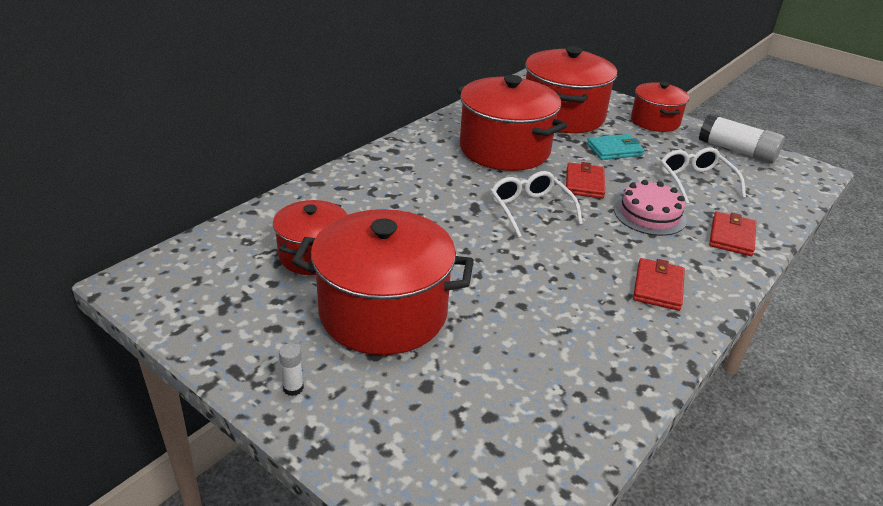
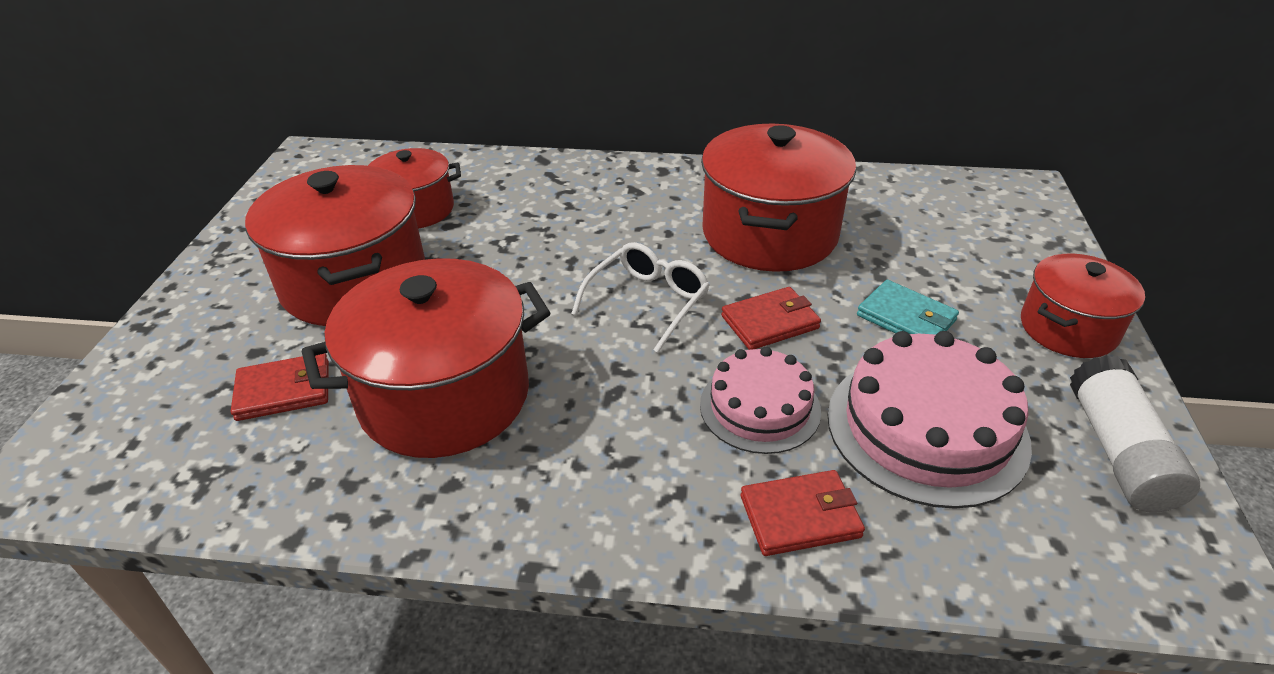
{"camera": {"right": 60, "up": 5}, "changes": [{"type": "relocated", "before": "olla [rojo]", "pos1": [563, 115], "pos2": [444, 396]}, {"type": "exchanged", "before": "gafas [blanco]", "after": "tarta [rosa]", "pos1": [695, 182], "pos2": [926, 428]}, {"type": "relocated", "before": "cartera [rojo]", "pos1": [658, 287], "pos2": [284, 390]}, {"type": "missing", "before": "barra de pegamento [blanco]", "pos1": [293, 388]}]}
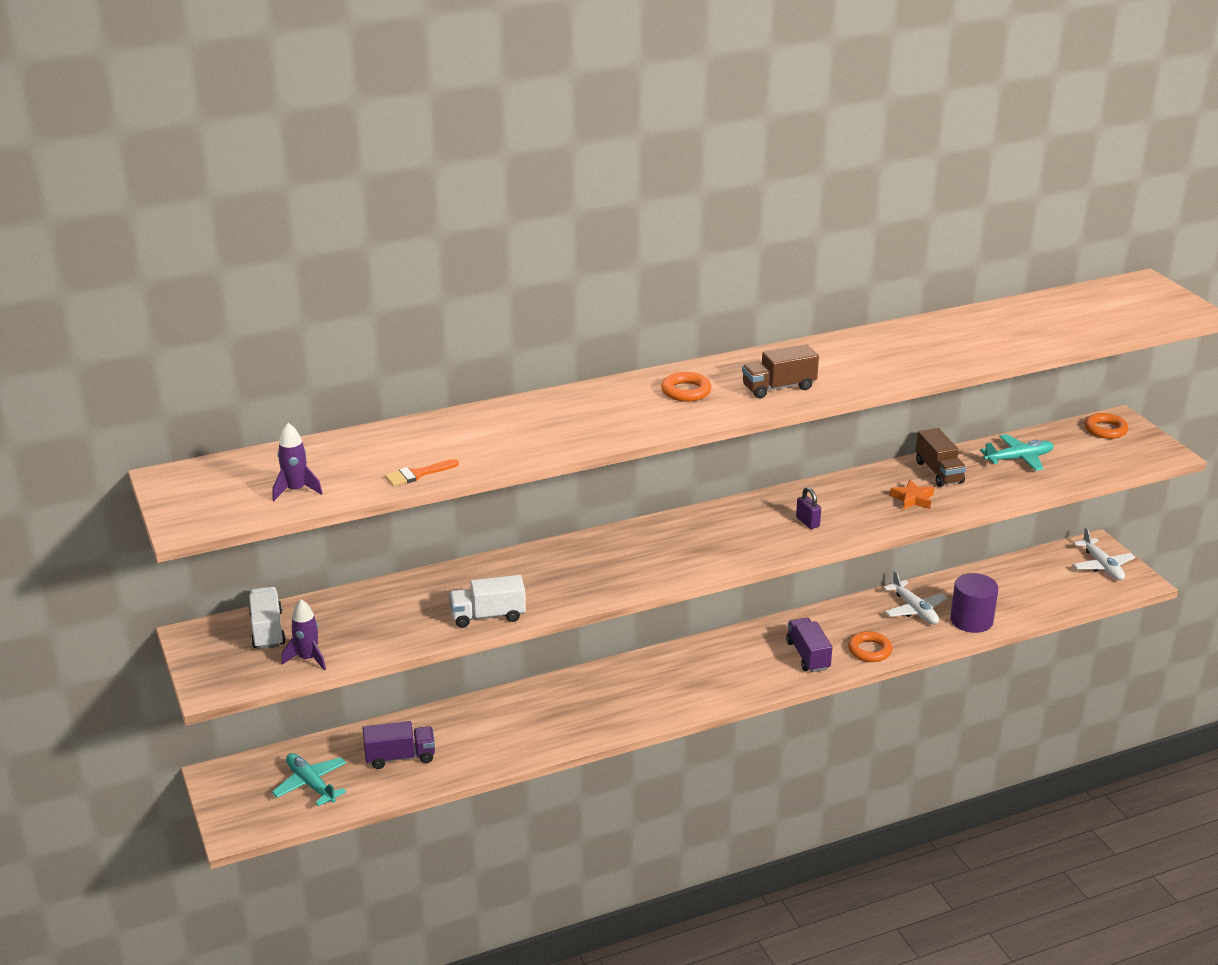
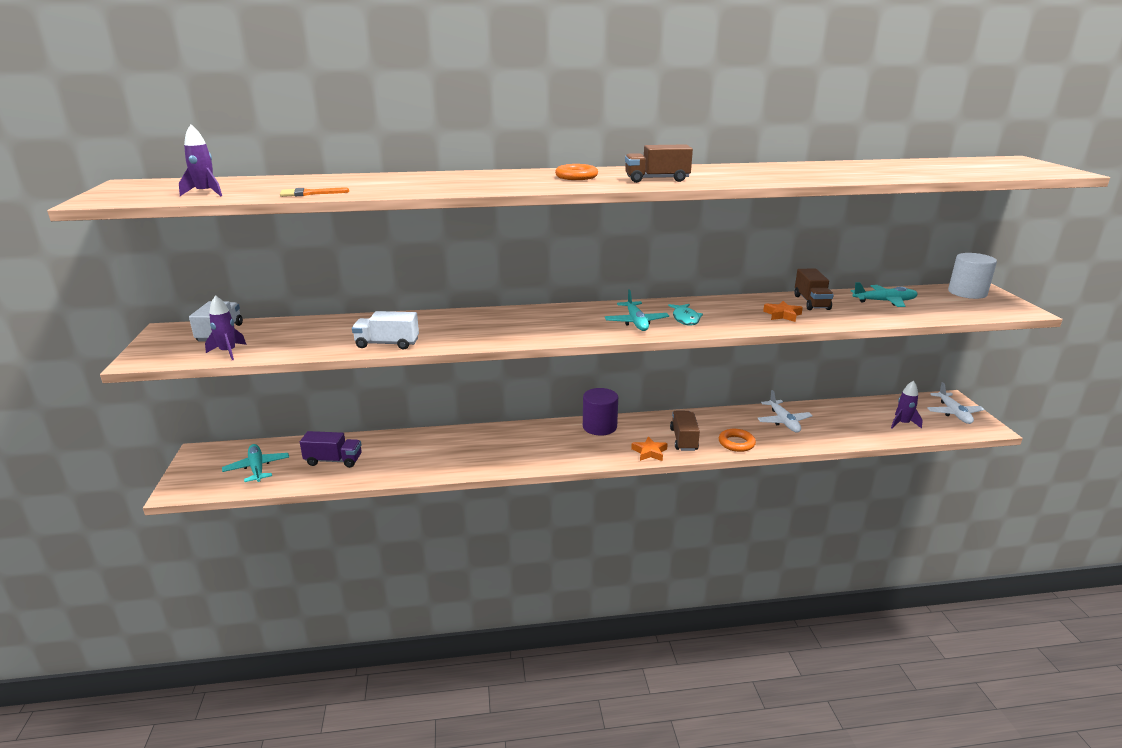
{"camera": {"right": 15, "up": -5}, "changes": [{"type": "exchanged", "before": "anillo [naranja]", "after": "cilindro [blanco]", "pos1": [1105, 430], "pos2": [967, 293]}, {"type": "exchanged", "before": "candado [morado]", "after": "pez [turquesa]", "pos1": [807, 522], "pos2": [685, 319]}, {"type": "relocated", "before": "cilindro [morado]", "pos1": [971, 620], "pos2": [599, 427]}, {"type": "colour", "before": "camión [morado]", "after": "camión [marrón]", "pos1": [808, 655], "pos2": [683, 440]}, {"type": "appeared", "after": "avión [turquesa]", "pos2": [636, 322]}, {"type": "appeared", "after": "cohete [morado]", "pos2": [902, 423]}, {"type": "appeared", "after": "estrella [naranja]", "pos2": [649, 452]}]}
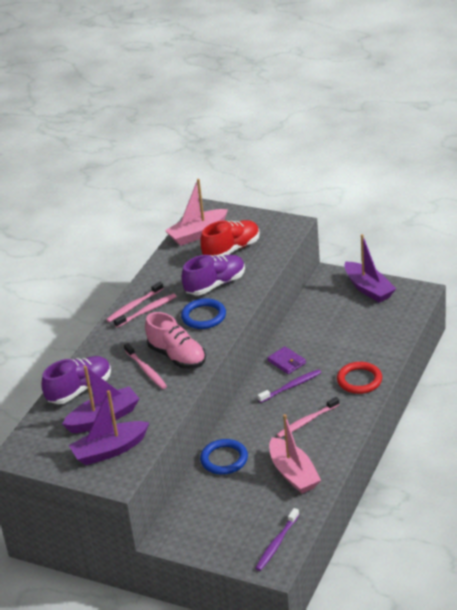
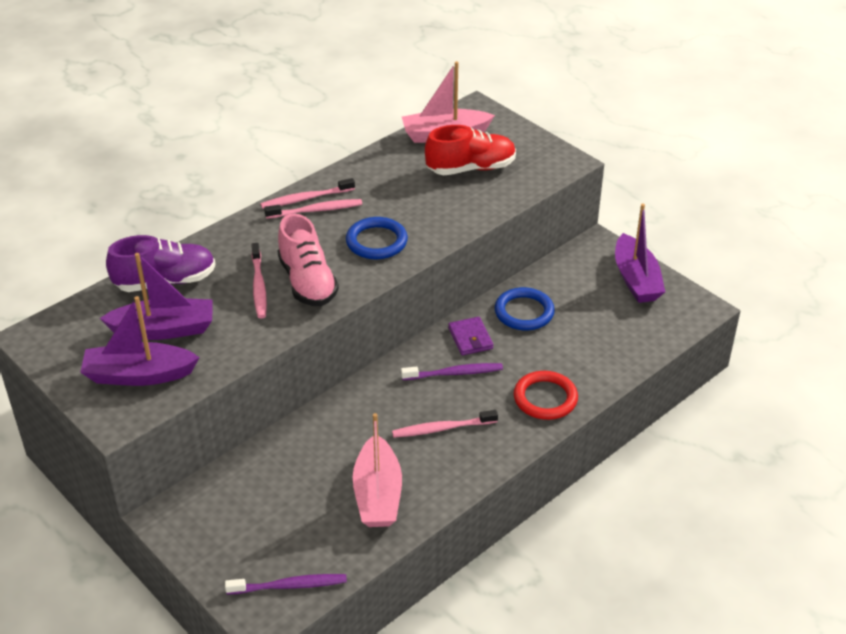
{"camera": {"right": 20, "up": 5}, "changes": [{"type": "missing", "before": "zapato [morado]", "pos1": [215, 284]}, {"type": "relocated", "before": "anillo [azul]", "pos1": [224, 459], "pos2": [524, 312]}, {"type": "spun", "before": "cepillo de dientes [morado]", "pos1": [276, 544], "pos2": [290, 585], "turn": -150}]}
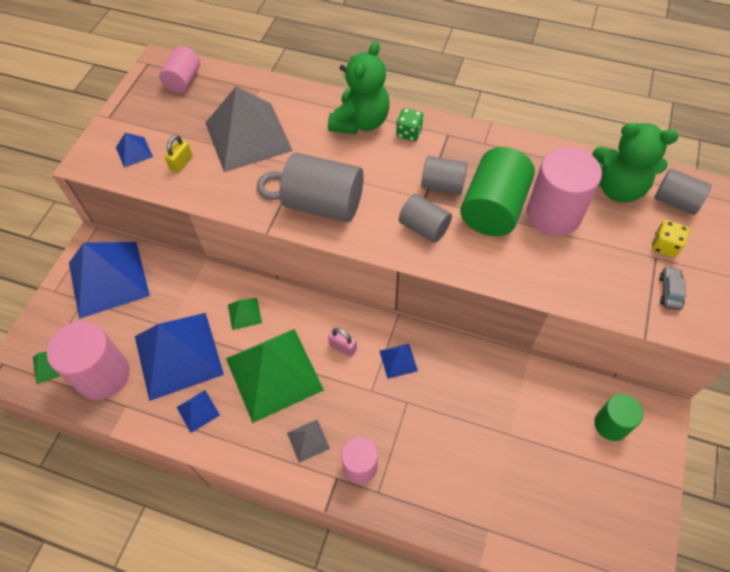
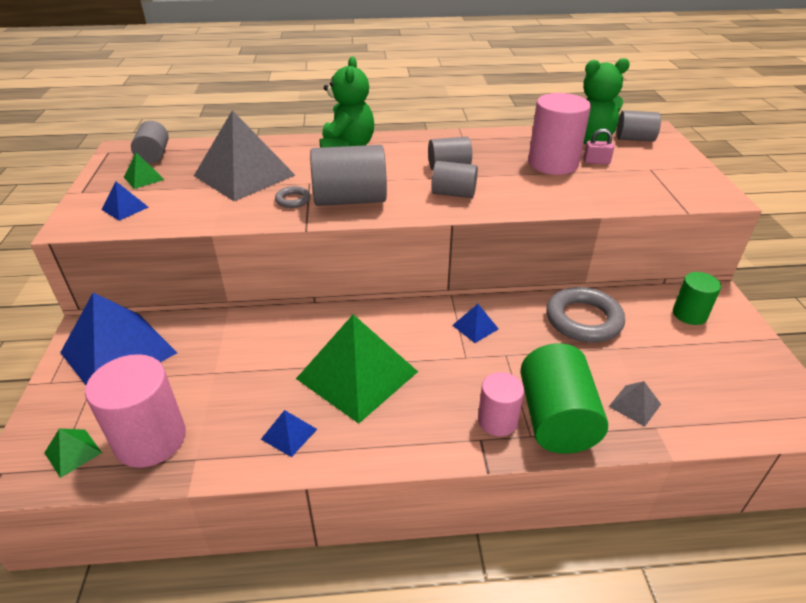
{"camera": {"right": -25, "up": -20}, "changes": [{"type": "colour", "before": "cilindro [rosa]", "after": "cilindro [gris]", "pos1": [183, 80], "pos2": [154, 155]}, {"type": "missing", "before": "dado [verde]", "pos1": [409, 133]}, {"type": "missing", "before": "candado [amarillo]", "pos1": [181, 163]}, {"type": "relocated", "before": "cilindro [verde]", "pos1": [493, 208], "pos2": [556, 419]}, {"type": "missing", "before": "dado [amarillo]", "pos1": [665, 246]}, {"type": "missing", "before": "coche [gris]", "pos1": [669, 291]}, {"type": "relocated", "before": "pirámide [verde]", "pos1": [244, 313], "pos2": [144, 178]}, {"type": "missing", "before": "pirámide [azul]", "pos1": [178, 355]}, {"type": "relocated", "before": "candado [rosa]", "pos1": [343, 347], "pos2": [596, 162]}, {"type": "relocated", "before": "pirámide [gris]", "pos1": [308, 440], "pos2": [635, 405]}, {"type": "appeared", "after": "anillo [gris]", "pos2": [583, 320]}]}
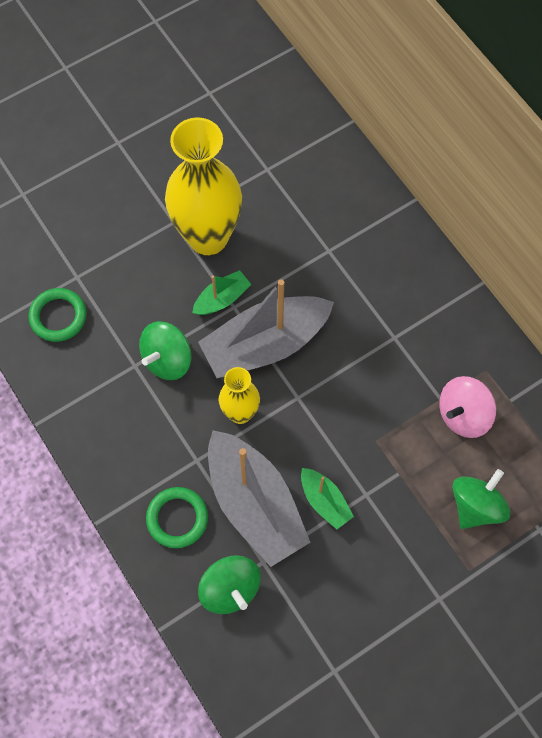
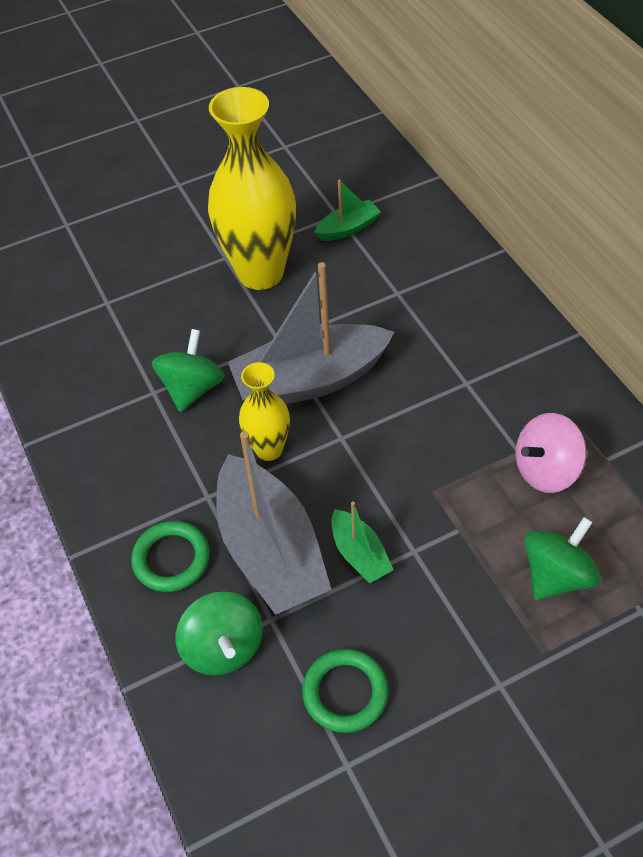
{"camera": {"right": 10, "up": -15}, "changes": [{"type": "relocated", "before": "barco [verde]", "pos1": [222, 299], "pos2": [348, 228]}, {"type": "relocated", "before": "anillo [verde]", "pos1": [58, 316], "pos2": [345, 693]}, {"type": "spun", "before": "peonza [verde]", "pos1": [167, 359], "pos2": [192, 388], "turn": 150}]}
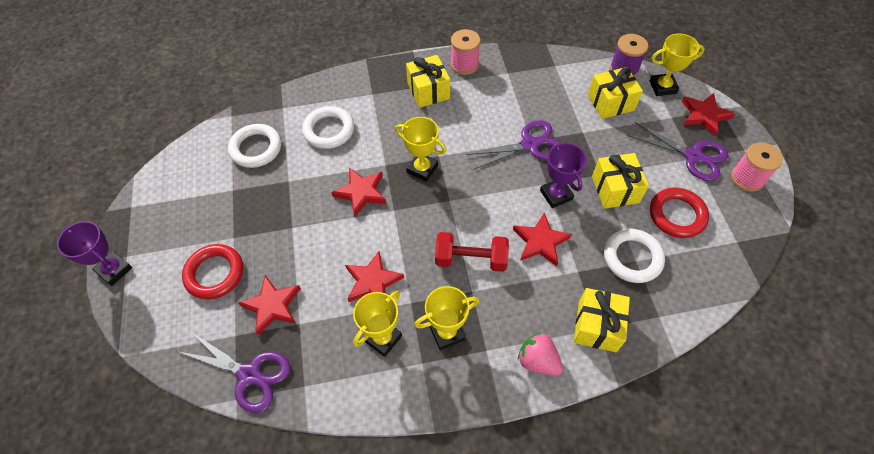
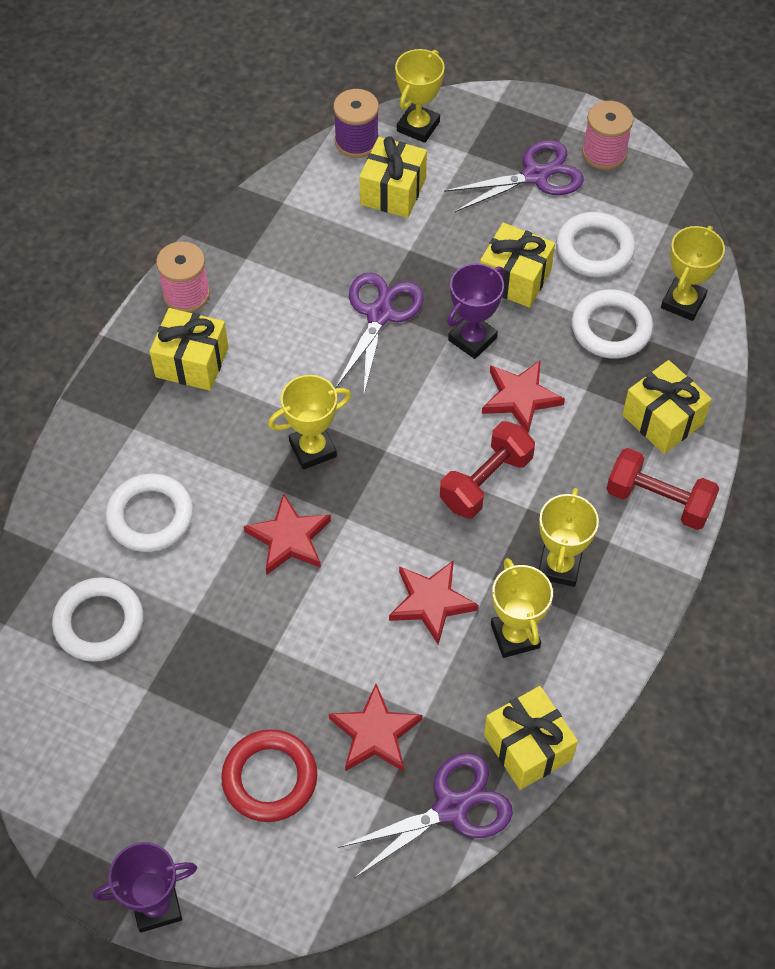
{"camera": {"right": -55, "up": 0}, "changes": [{"type": "missing", "before": "estrella [rojo]", "pos1": [704, 115]}, {"type": "spun", "before": "trofeo [morado]", "pos1": [556, 195], "pos2": [472, 339], "turn": -60}, {"type": "colour", "before": "anillo [rojo]", "after": "anillo [blanco]", "pos1": [677, 215], "pos2": [594, 249]}, {"type": "exchanged", "before": "fresa [rosa]", "after": "mancuerna [rojo]", "pos1": [538, 360], "pos2": [658, 501]}, {"type": "appeared", "after": "trofeo [amarillo]", "pos2": [683, 302]}, {"type": "appeared", "after": "regalo [amarillo]", "pos2": [528, 747]}]}
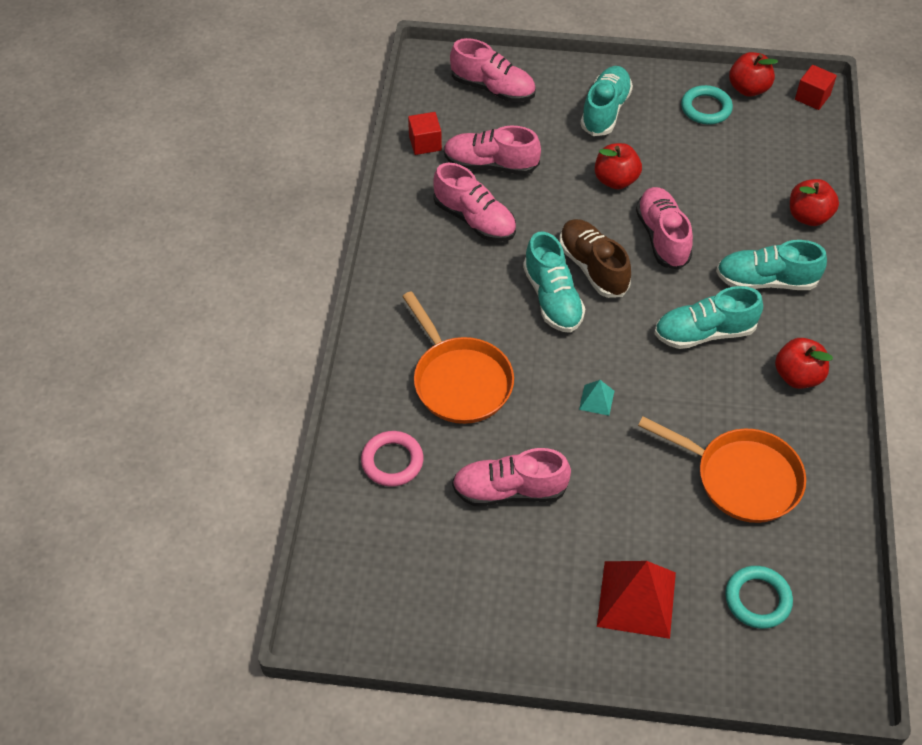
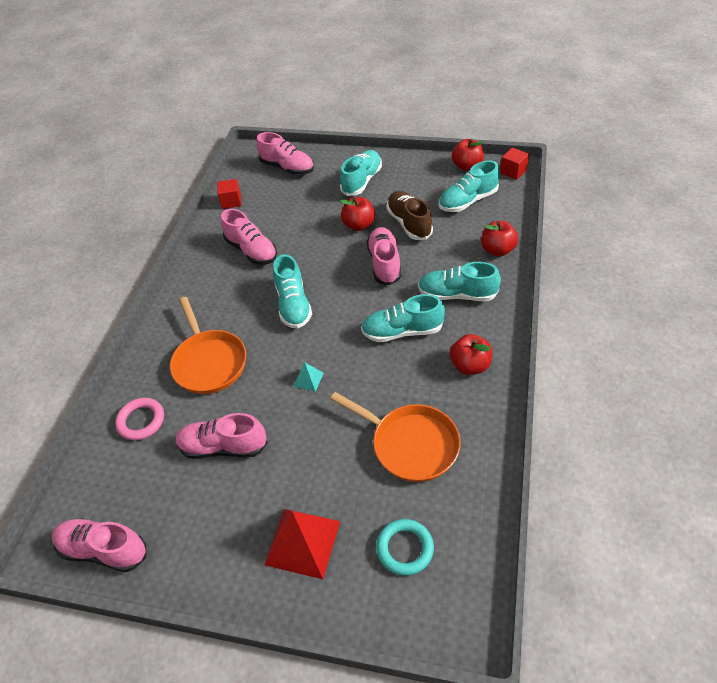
{"camera": {"right": 10, "up": -5}, "changes": [{"type": "missing", "before": "anillo [turquesa]", "pos1": [706, 108]}, {"type": "relocated", "before": "zapato [rosa]", "pos1": [490, 164], "pos2": [104, 550]}, {"type": "relocated", "before": "zapato [marrón]", "pos1": [593, 267], "pos2": [409, 223]}, {"type": "appeared", "after": "zapato [turquesa]", "pos2": [468, 201]}]}
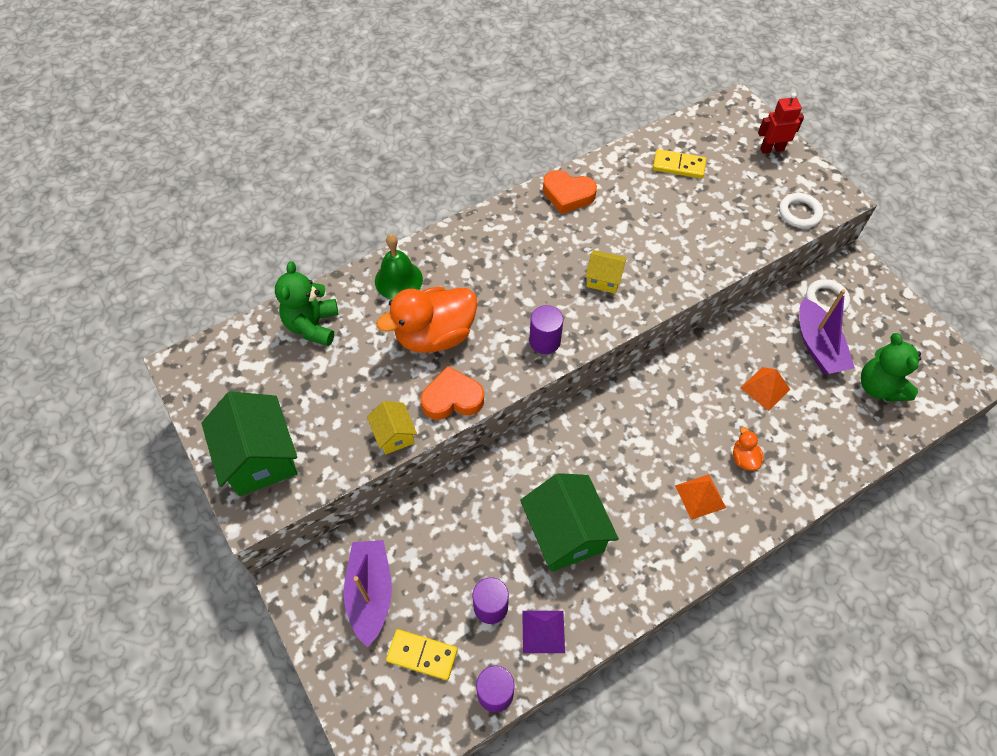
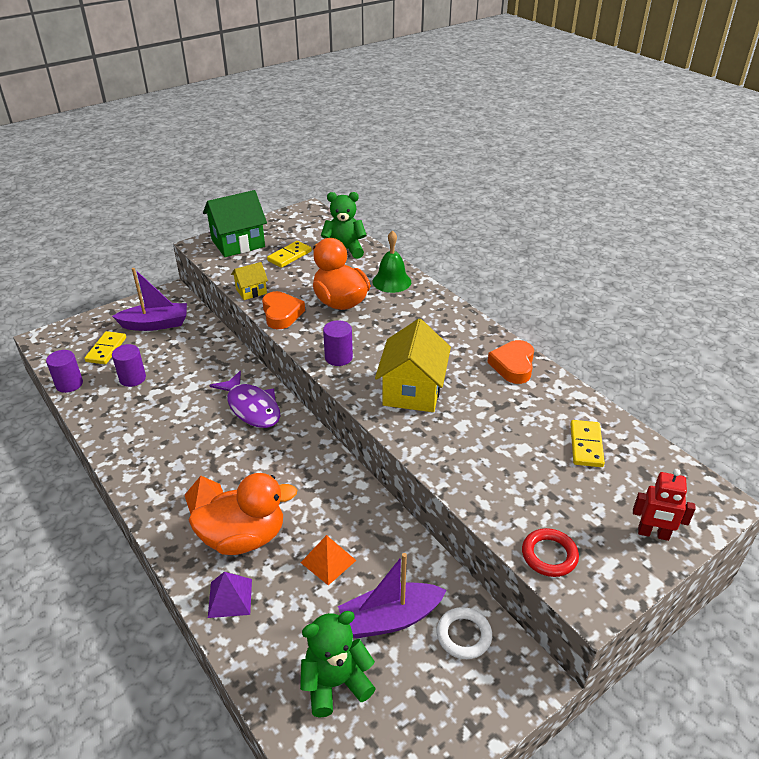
{"camera": {"right": 85, "up": -20}, "changes": [{"type": "spun", "before": "robot [rojo]", "pos1": [772, 149], "pos2": [653, 534], "turn": 120}, {"type": "colour", "before": "anillo [blanco]", "after": "anillo [rojo]", "pos1": [799, 213], "pos2": [549, 555]}, {"type": "size", "before": "casa [amarillo]", "pos1": [603, 279], "pos2": [412, 391], "scale": 1.89}, {"type": "size", "before": "pato [naranja]", "pos1": [744, 458], "pos2": [244, 538], "scale": 2.3}, {"type": "missing", "before": "casa [verde]", "pos1": [565, 533]}, {"type": "relocated", "before": "pirámide [morado]", "pos1": [543, 631], "pos2": [230, 598]}, {"type": "appeared", "after": "ficha de dominó [amarillo]", "pos2": [289, 256]}, {"type": "appeared", "after": "pez [morado]", "pos2": [252, 407]}]}
